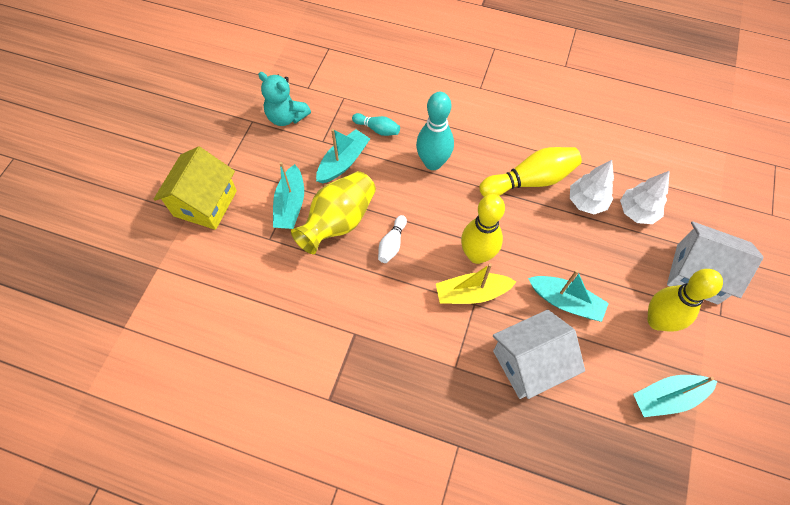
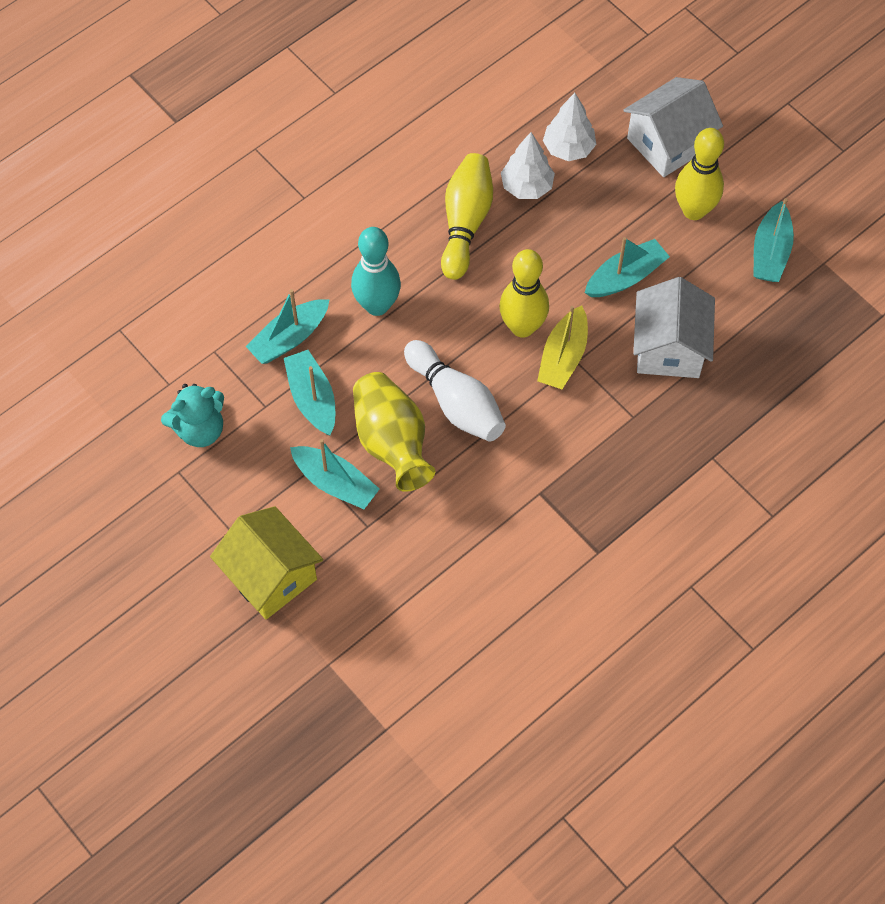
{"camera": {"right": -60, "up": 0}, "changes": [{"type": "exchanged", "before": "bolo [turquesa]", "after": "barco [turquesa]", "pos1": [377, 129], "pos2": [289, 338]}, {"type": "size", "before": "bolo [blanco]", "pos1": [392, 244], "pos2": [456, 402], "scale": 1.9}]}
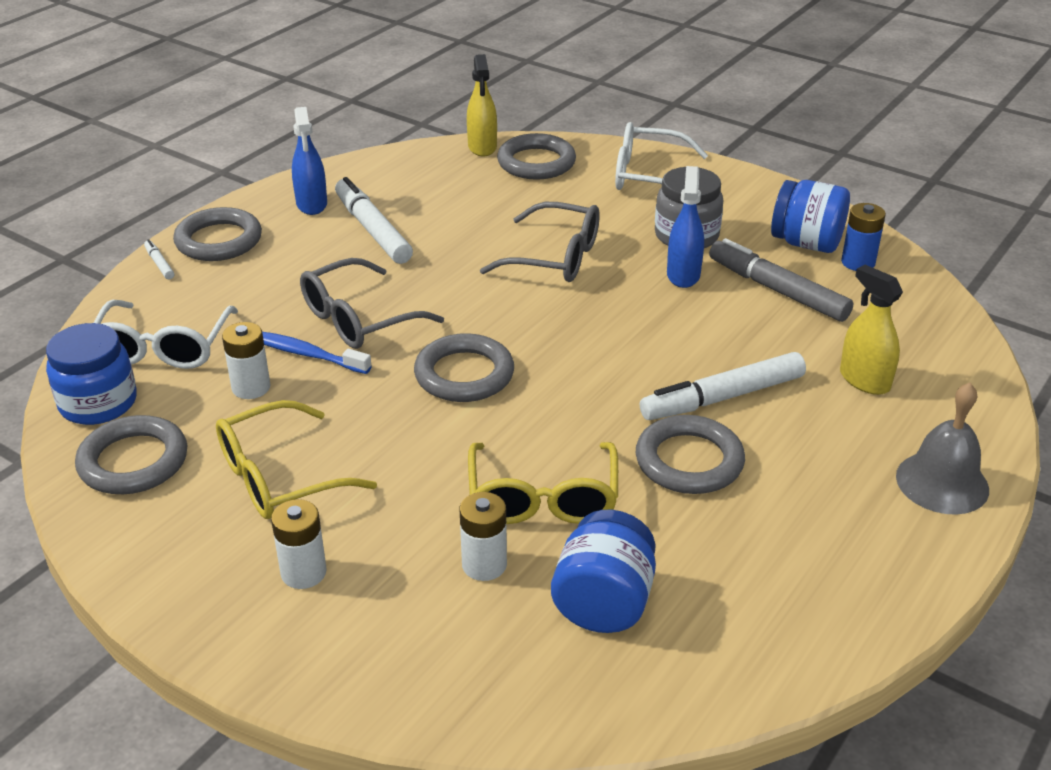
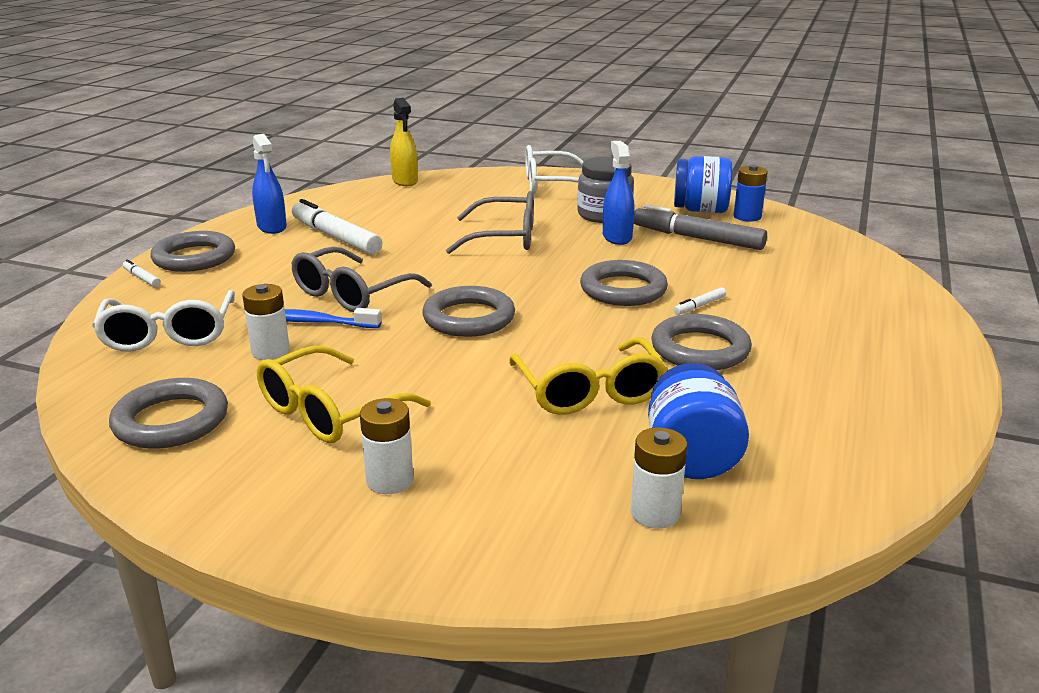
{"camera": {"right": -15, "up": -10}, "changes": [{"type": "relocated", "before": "anillo [gris]", "pos1": [536, 162], "pos2": [623, 289]}, {"type": "missing", "before": "pulverizador [amarillo]", "pos1": [864, 380]}, {"type": "missing", "before": "tarro [azul]", "pos1": [98, 403]}, {"type": "size", "before": "rotulador [blanco]", "pos1": [722, 397], "pos2": [699, 306], "scale": 0.44}, {"type": "missing", "before": "campana [gris]", "pos1": [942, 482]}, {"type": "relocated", "before": "pila [blanco]", "pos1": [484, 565], "pos2": [655, 513]}]}
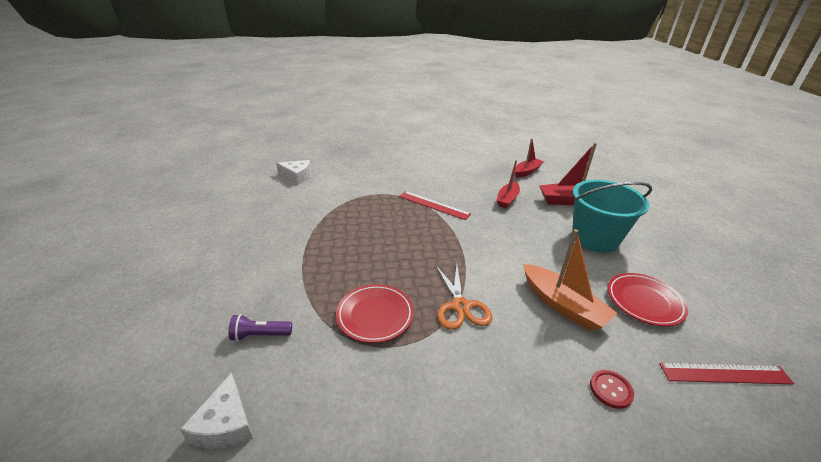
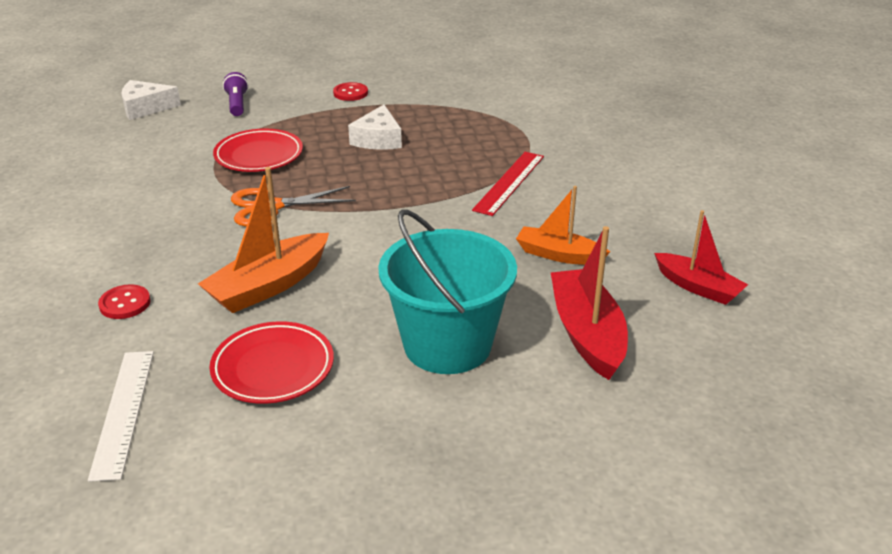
{"camera": {"right": 85, "up": 0}, "changes": [{"type": "relocated", "before": "queso [blanco]", "pos1": [297, 176], "pos2": [378, 139]}, {"type": "colour", "before": "barco [rojo]", "after": "barco [naranja]", "pos1": [507, 199], "pos2": [558, 255]}, {"type": "colour", "before": "regla [rojo]", "after": "regla [blanco]", "pos1": [724, 373], "pos2": [123, 412]}, {"type": "appeared", "after": "botón [rojo]", "pos2": [350, 93]}]}
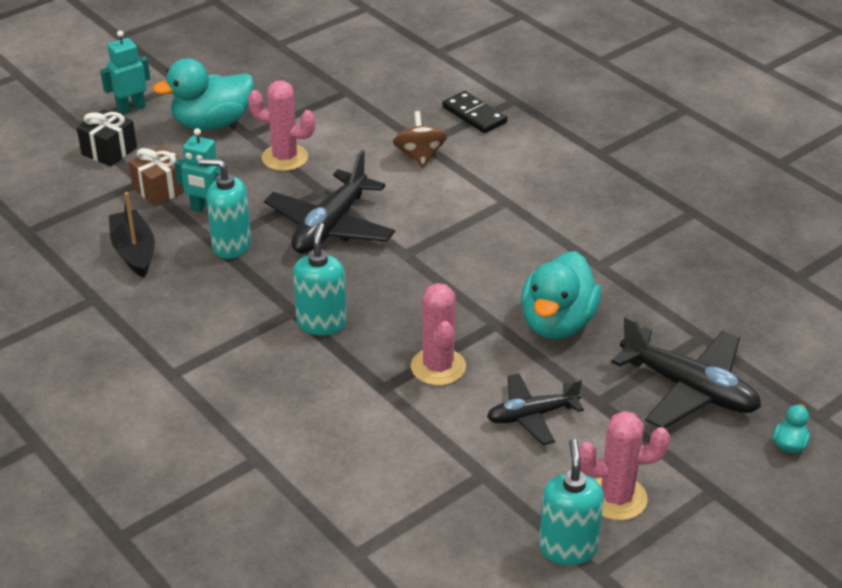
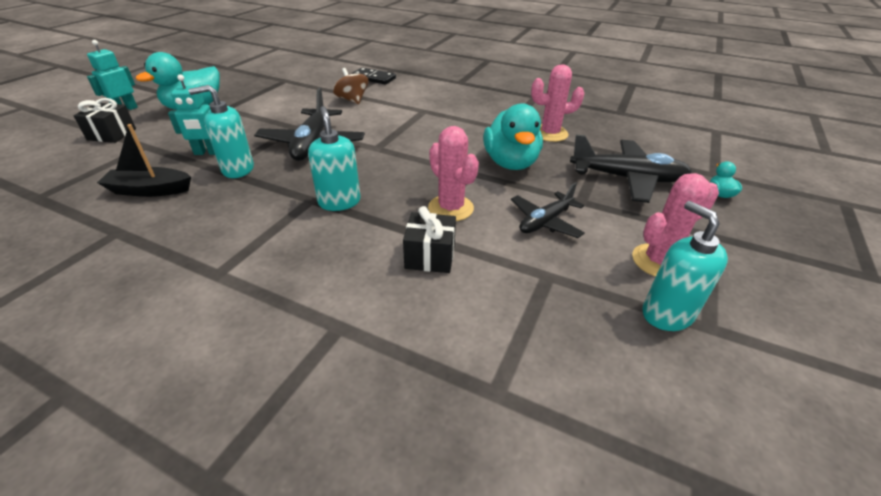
{"camera": {"right": -25, "up": 0}, "changes": [{"type": "relocated", "before": "cactus [rosa]", "pos1": [285, 158], "pos2": [550, 134]}, {"type": "missing", "before": "regalo [marrón]", "pos1": [160, 189]}, {"type": "spun", "before": "barco [negro]", "pos1": [134, 252], "pos2": [150, 190], "turn": -45}, {"type": "appeared", "after": "regalo [negro]", "pos2": [430, 256]}]}
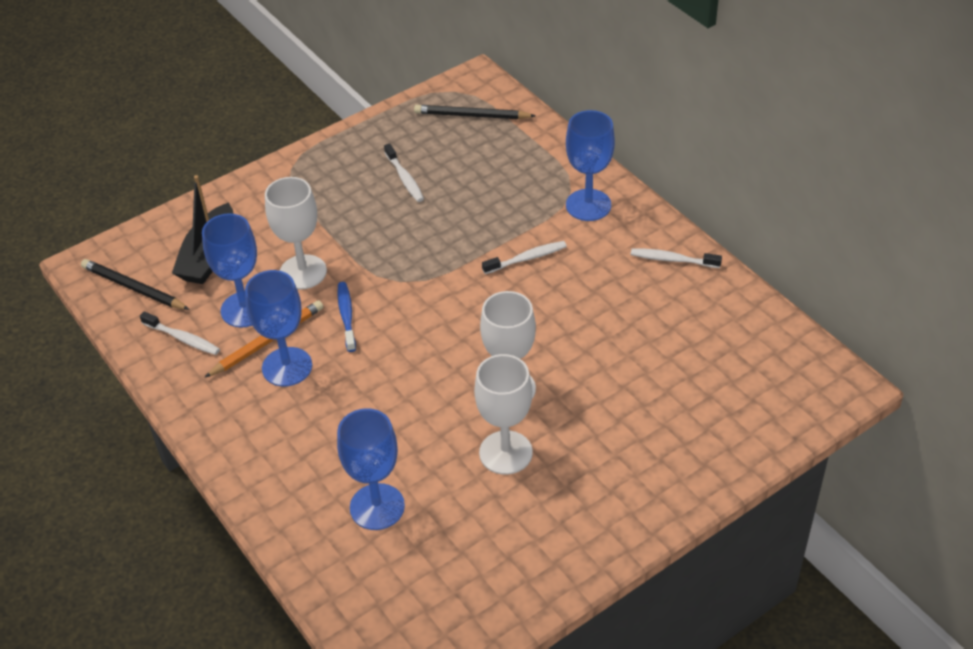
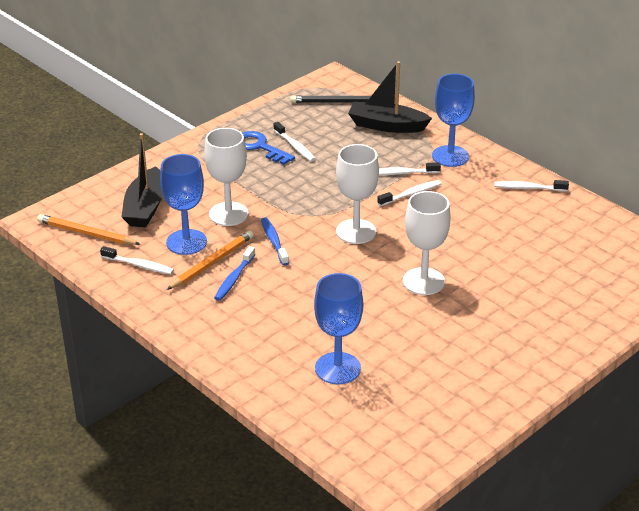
{"camera": {"right": -10, "up": -10}, "changes": [{"type": "colour", "before": "lápiz [negro]", "after": "lápiz [naranja]", "pos1": [134, 288], "pos2": [86, 233]}, {"type": "exchanged", "before": "copa [azul]", "after": "cepillo de dientes [azul]", "pos1": [287, 367], "pos2": [234, 279]}, {"type": "relocated", "before": "copa [blanco]", "pos1": [505, 452], "pos2": [356, 231]}, {"type": "appeared", "after": "barco [negro]", "pos2": [387, 126]}, {"type": "appeared", "after": "llave [azul]", "pos2": [260, 147]}, {"type": "appeared", "after": "cepillo de dientes [blanco]", "pos2": [401, 173]}]}
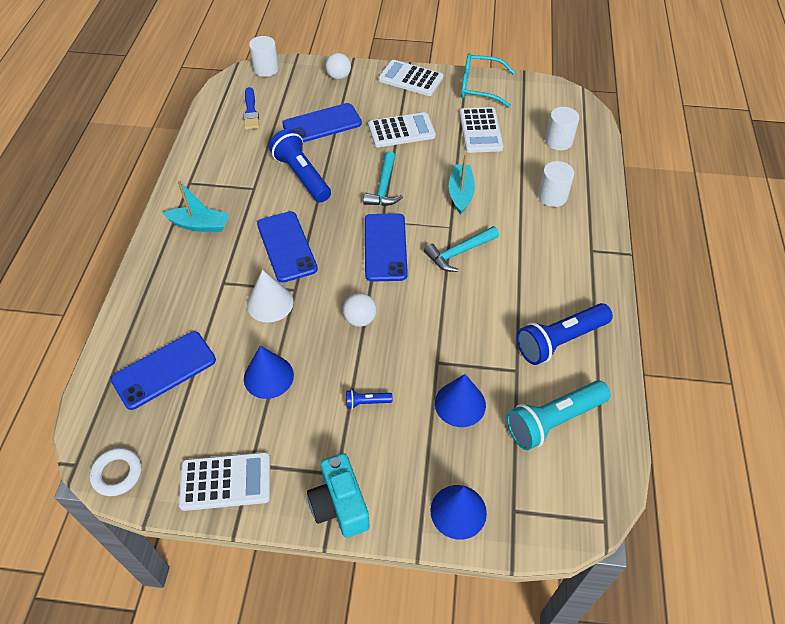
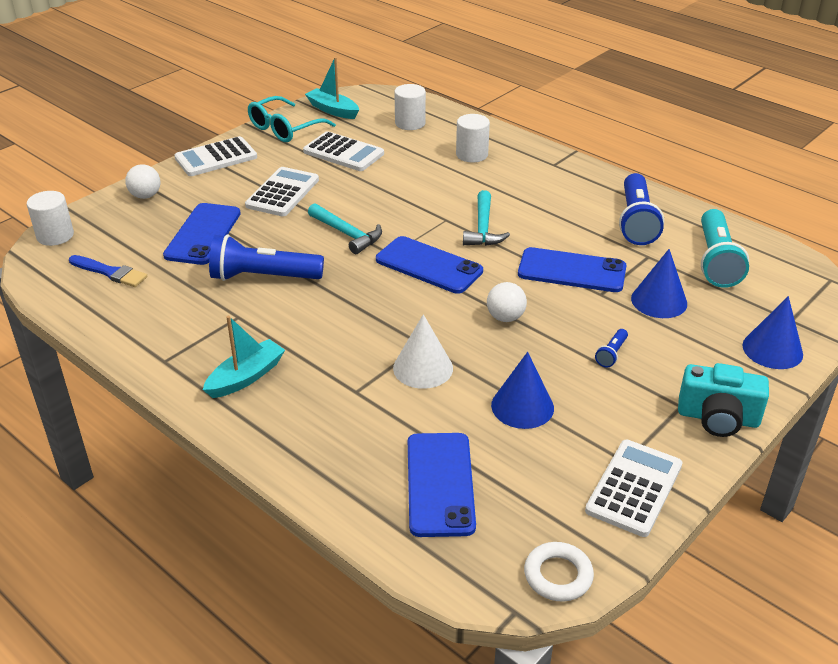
{"camera": {"right": -55, "up": -15}, "changes": [{"type": "relocated", "before": "barco [turquesa]", "pos1": [460, 193], "pos2": [333, 110]}, {"type": "relocated", "before": "móvil [azul]", "pos1": [286, 246], "pos2": [572, 271]}]}
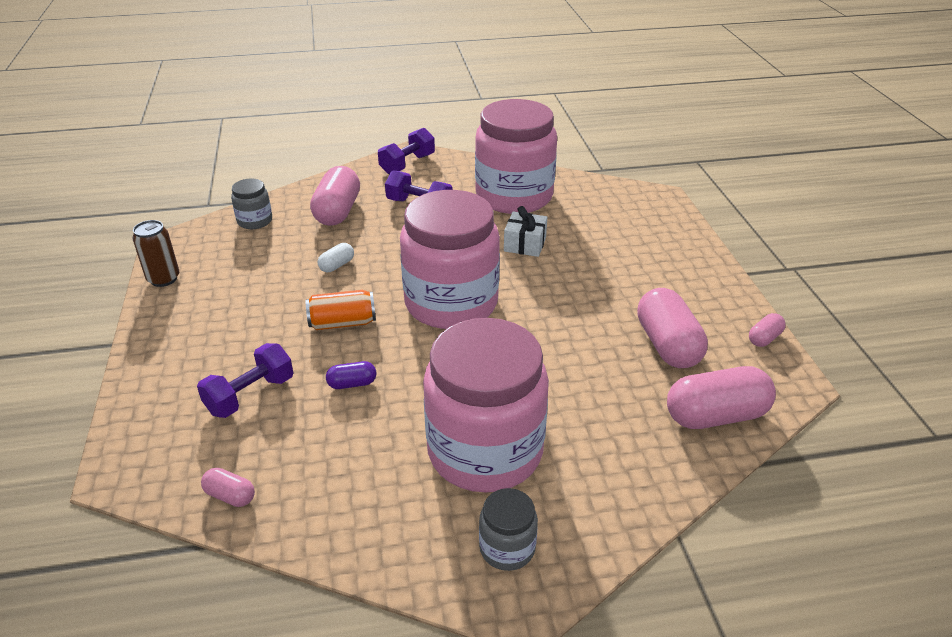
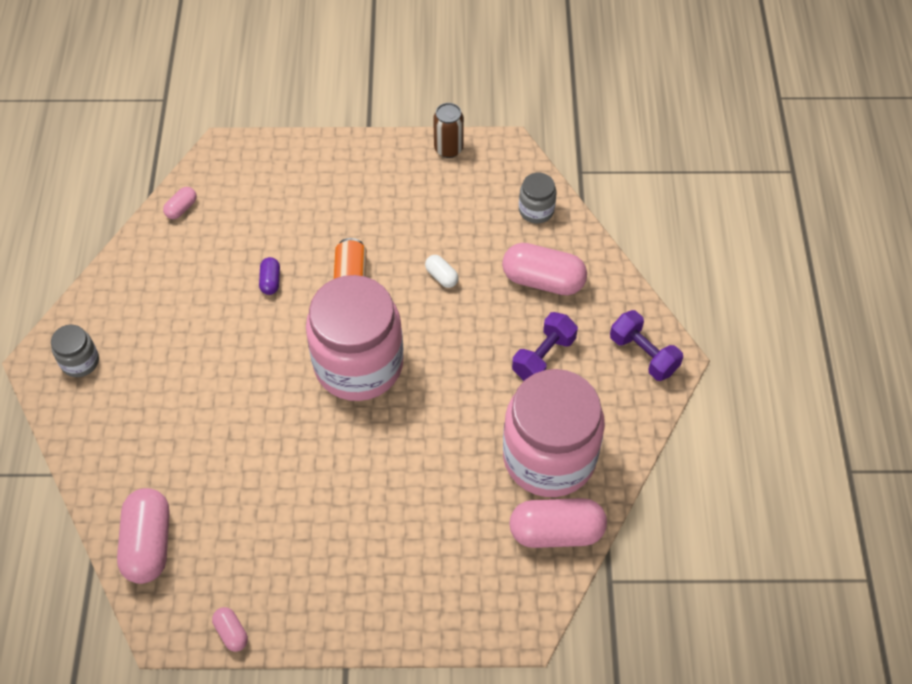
{"camera": {"right": 100, "up": 20}, "changes": [{"type": "missing", "before": "regalo [blanco]", "pos1": [525, 244]}, {"type": "relocated", "before": "cápsula [rosa]", "pos1": [667, 345], "pos2": [556, 531]}, {"type": "missing", "before": "tarro [rosa]", "pos1": [485, 451]}, {"type": "missing", "before": "mancuerna [morado]", "pos1": [250, 395]}]}
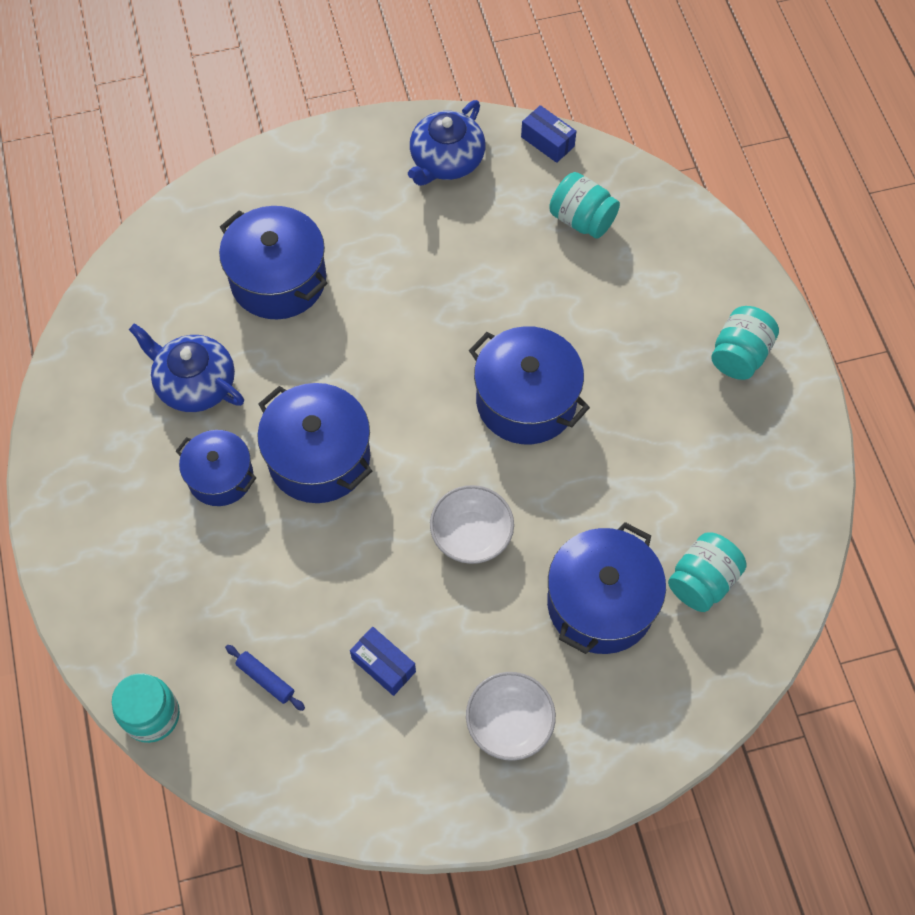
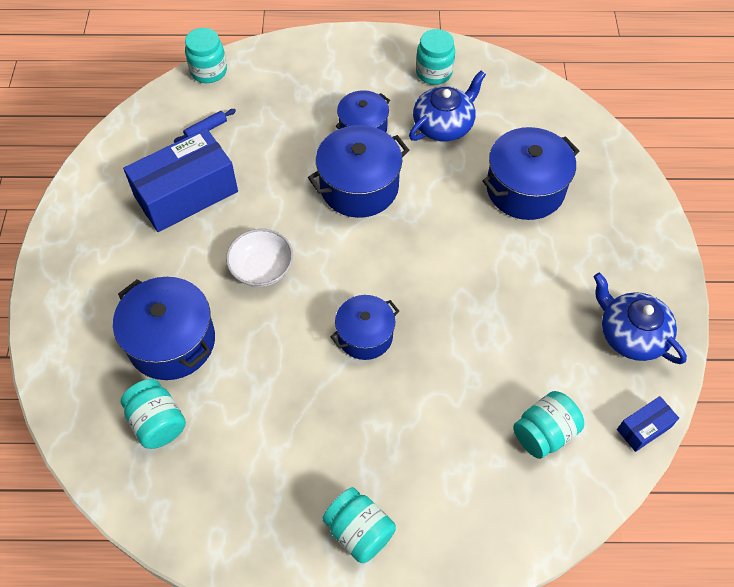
{"camera": {"right": 105, "up": -5}, "changes": [{"type": "size", "before": "olla [azul]", "pos1": [526, 401], "pos2": [365, 335], "scale": 0.64}, {"type": "size", "before": "caja [azul]", "pos1": [383, 665], "pos2": [186, 194], "scale": 2.18}, {"type": "missing", "before": "cuenco [blanco]", "pos1": [509, 723]}, {"type": "appeared", "after": "tarro [turquesa]", "pos2": [434, 73]}]}
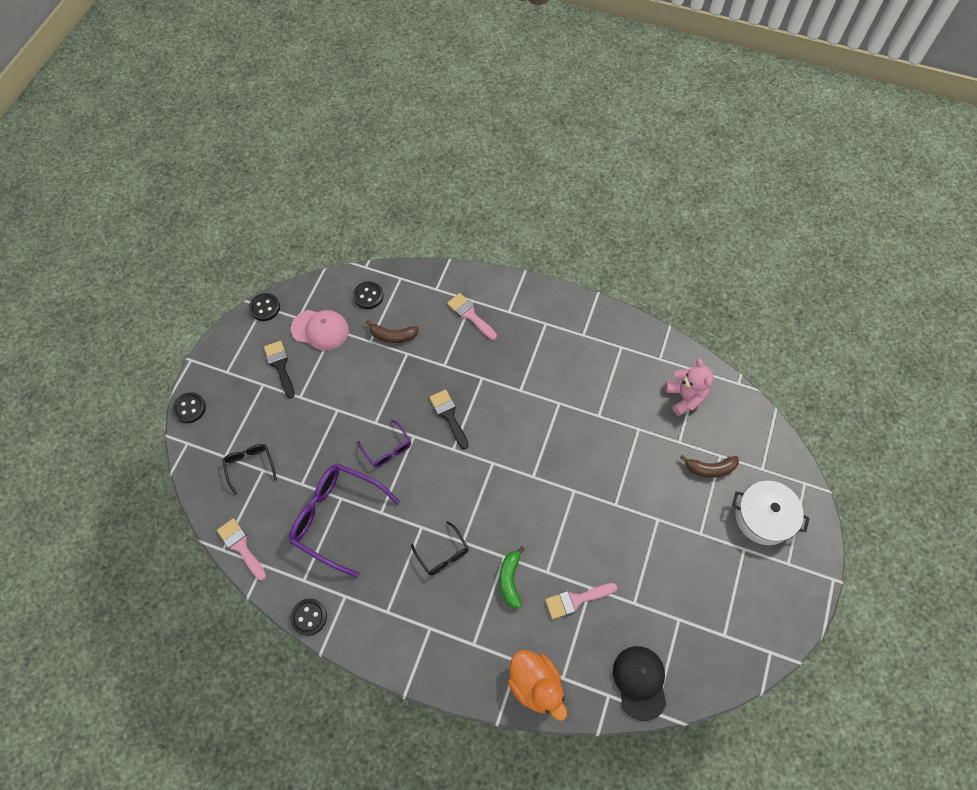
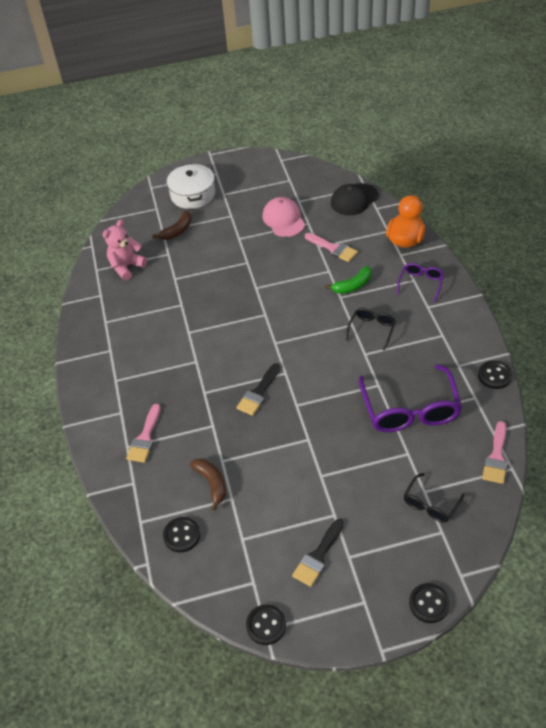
{"camera": {"right": -120, "up": -15}, "changes": [{"type": "relocated", "before": "gorra [rosa]", "pos1": [320, 329], "pos2": [283, 219]}, {"type": "relocated", "before": "gafas [morado]", "pos1": [387, 449], "pos2": [421, 283]}, {"type": "spun", "before": "plátano [marrón]", "pos1": [710, 468], "pos2": [177, 231], "turn": 75}]}
